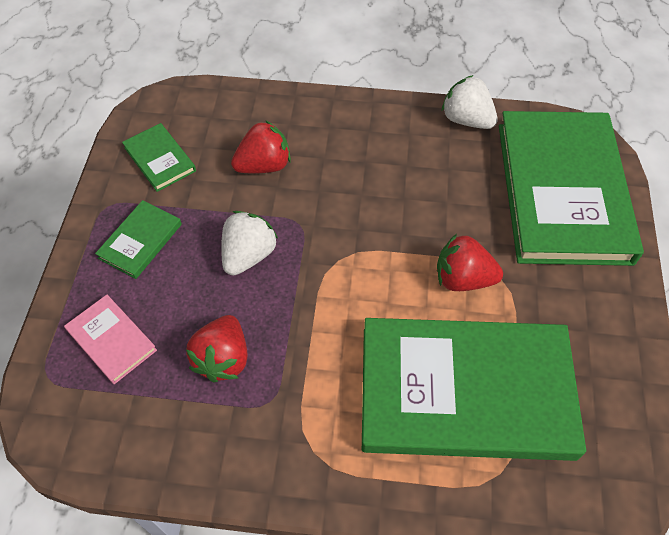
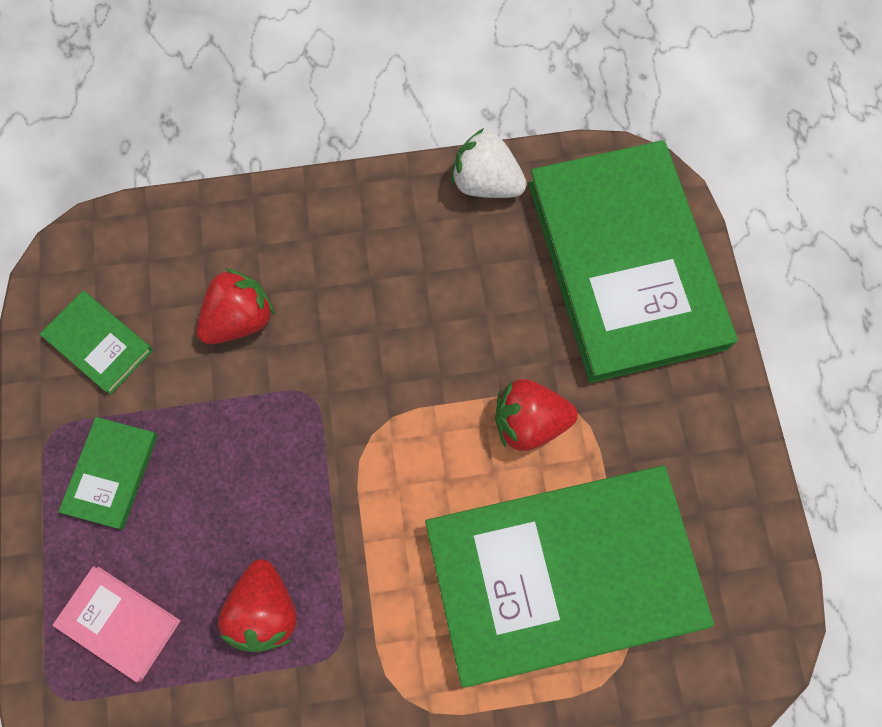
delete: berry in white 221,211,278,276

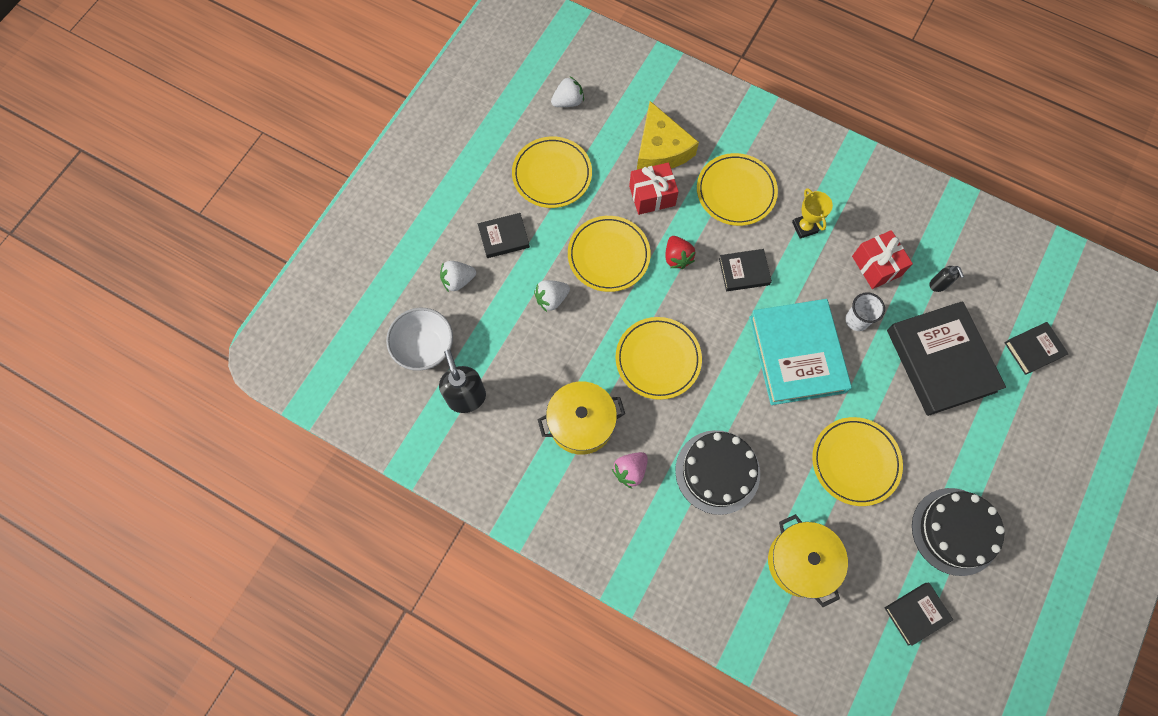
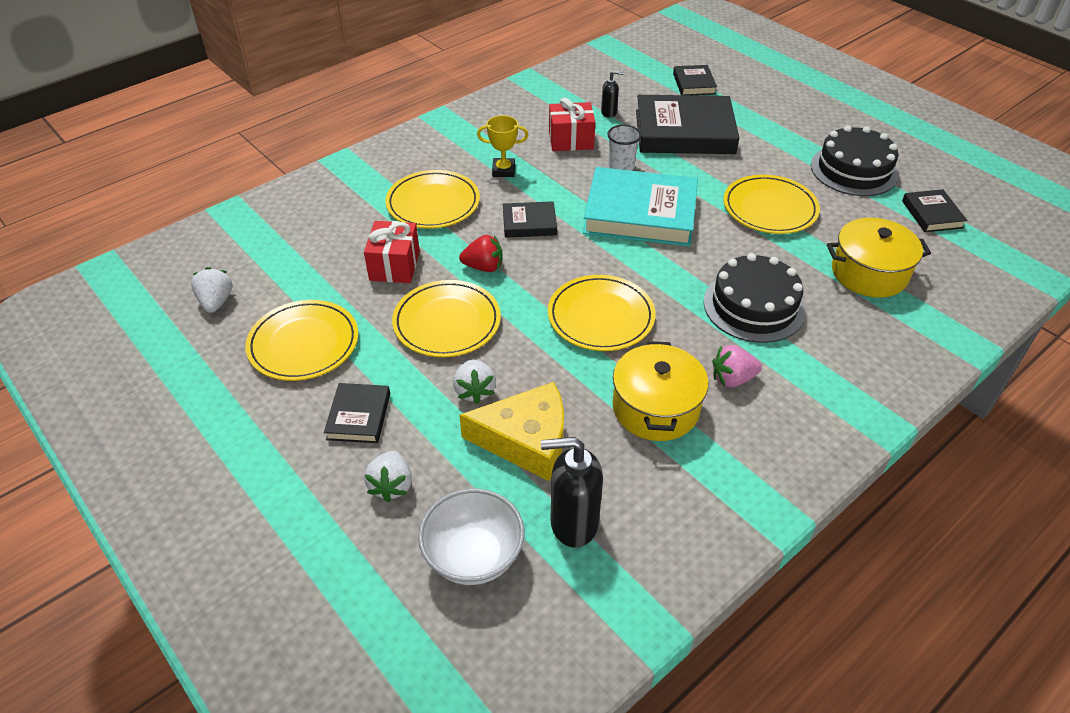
move: cheese wedge in golden 637,101,699,170 to 459,382,564,481
rotate: book in jet-black 719,249,772,291 = 503,201,557,238 75 degrees clockwise; berry in rose-pink 612,452,648,488 = 712,345,762,387 105 degrees clockwise

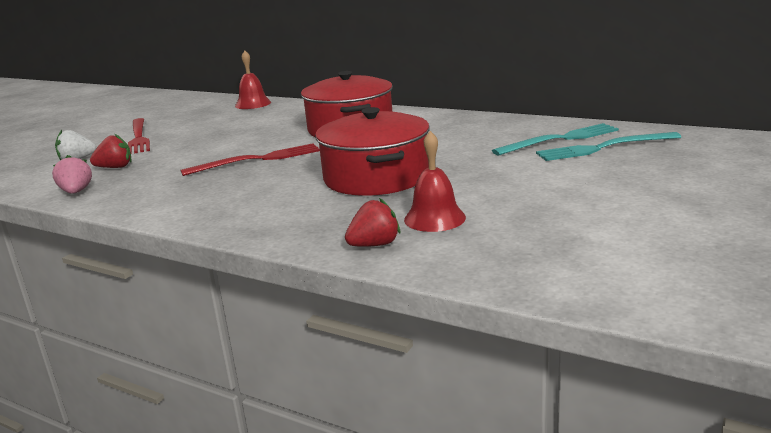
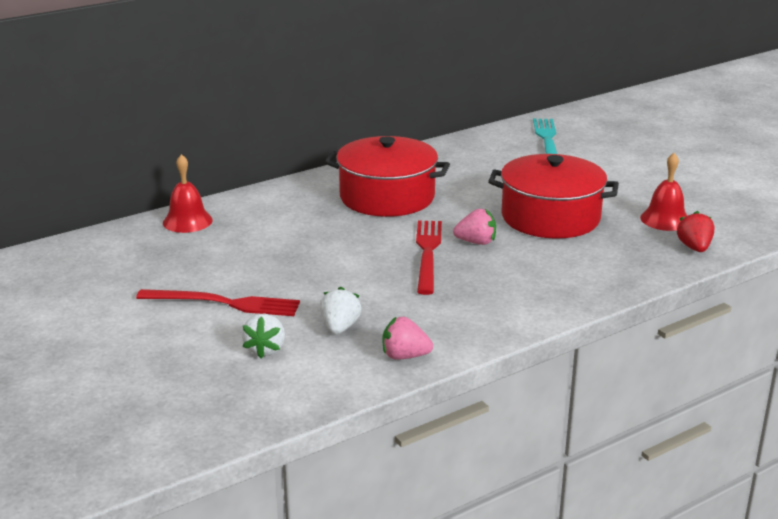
delete: dinner fork in aqua 536,132,681,161
insert: berry in rose-pink 453,209,496,245
recolor: berry in red 90,134,132,168 to berry in white 320,287,362,334

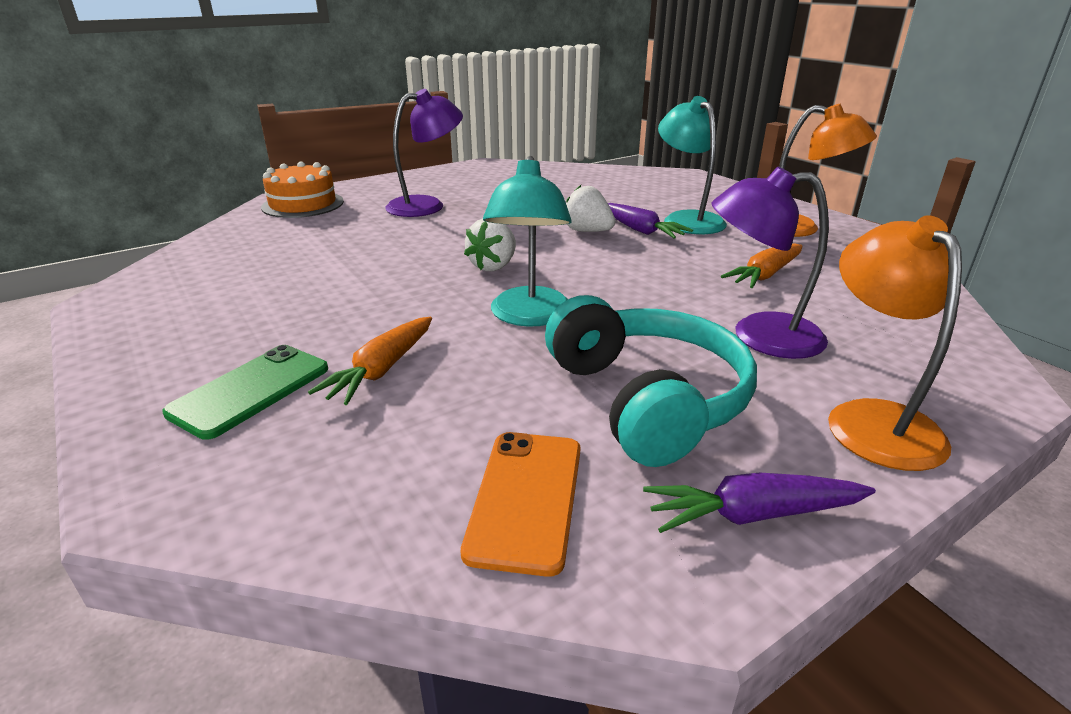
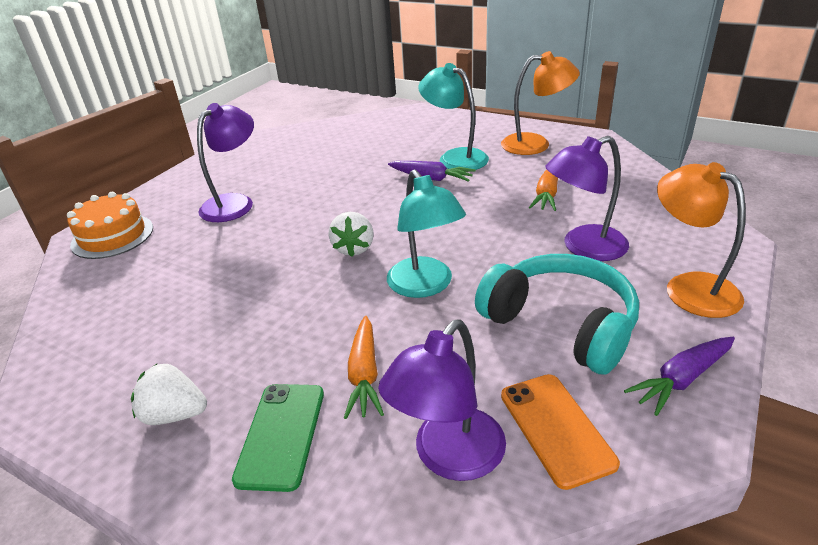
insert: desk lamp in royal purple 378,319,506,481
move: berry in white 566,185,616,232 to 131,364,207,425

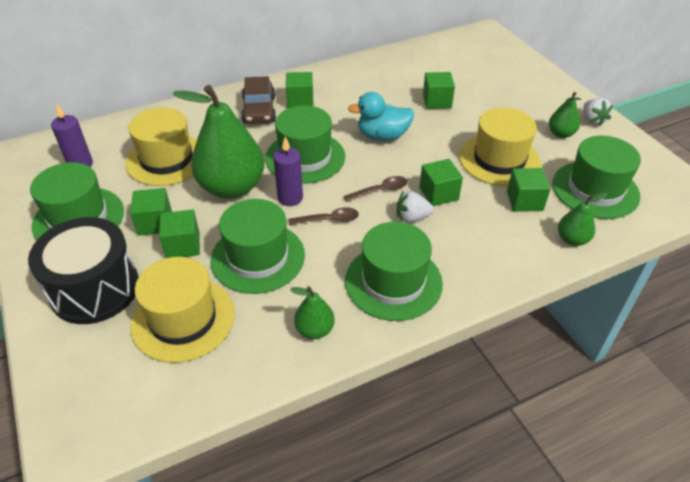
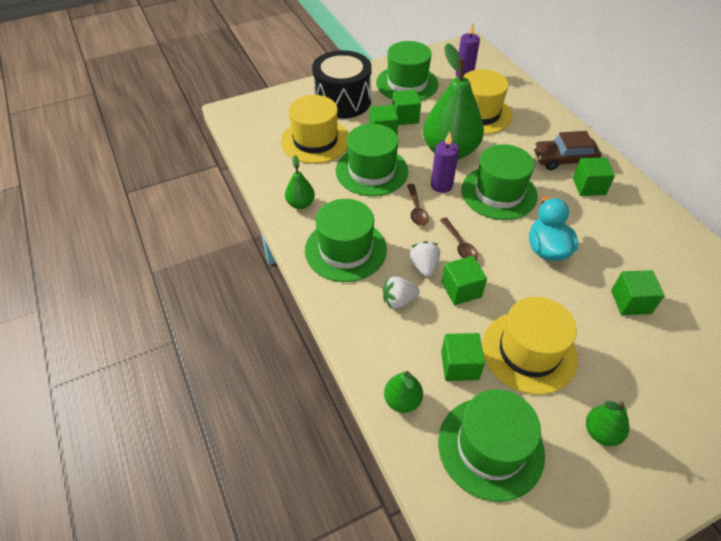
move: berry in white 583,98,613,126 to 383,276,420,309

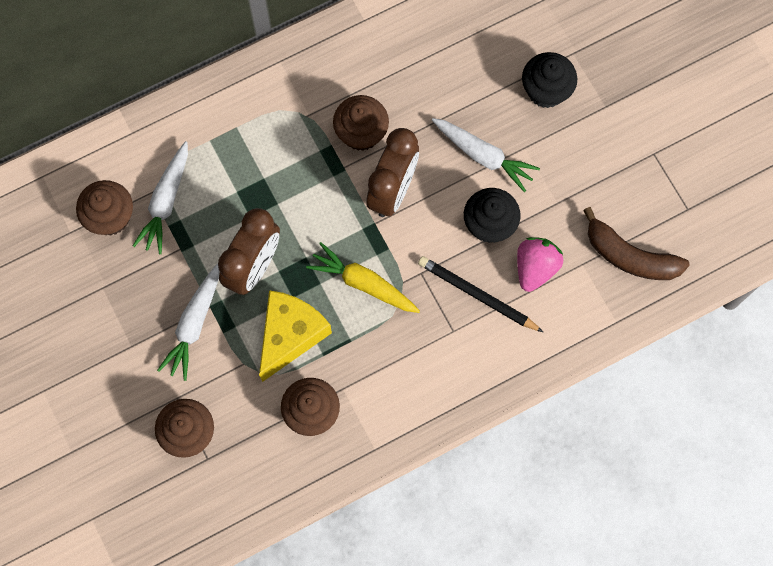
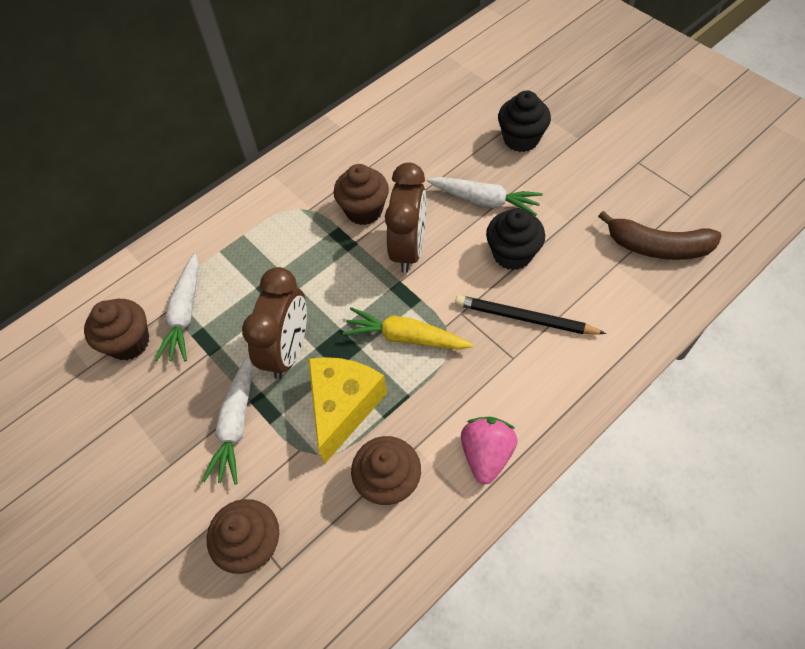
move: berry in rose-pink 517,237,563,292 to 461,417,517,484

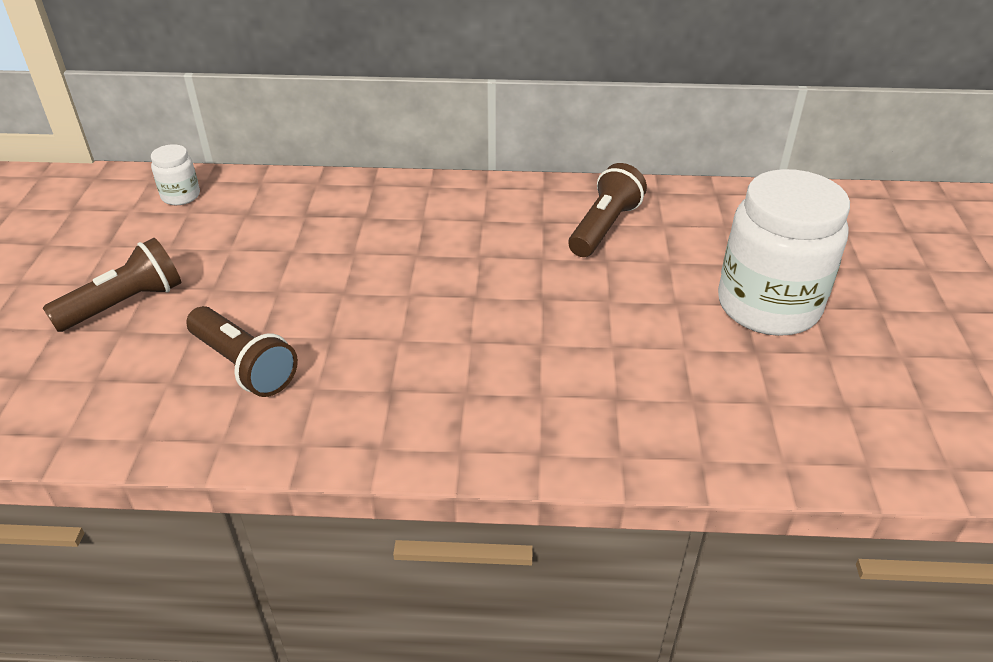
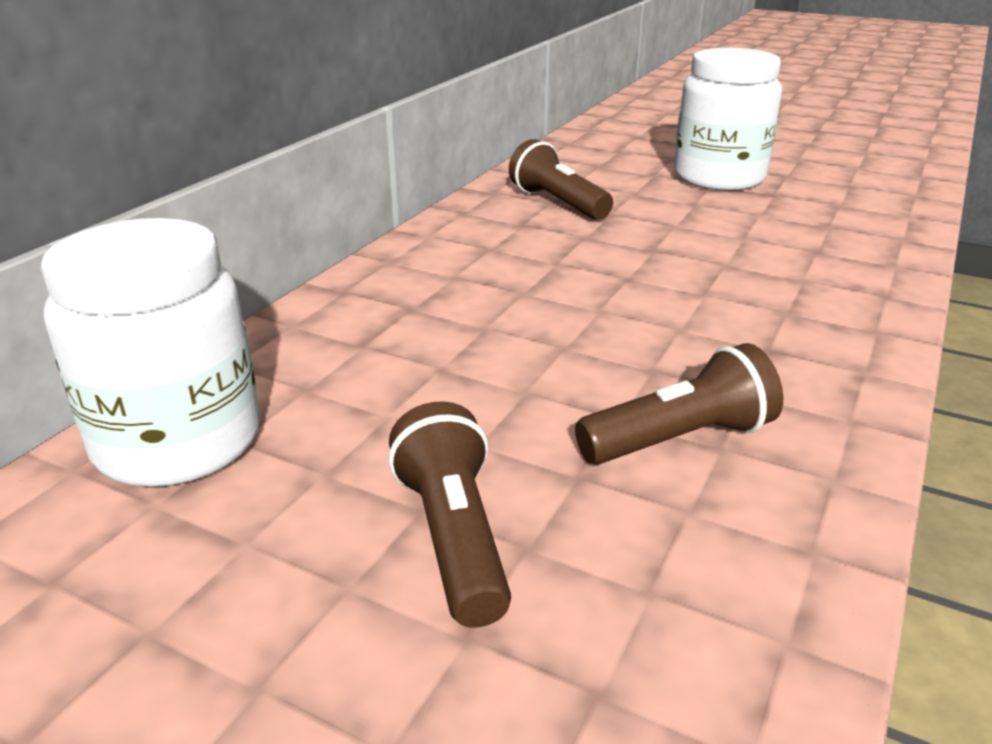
resize: jar in white 151,144,200,205 = 40,218,260,487 x2.28

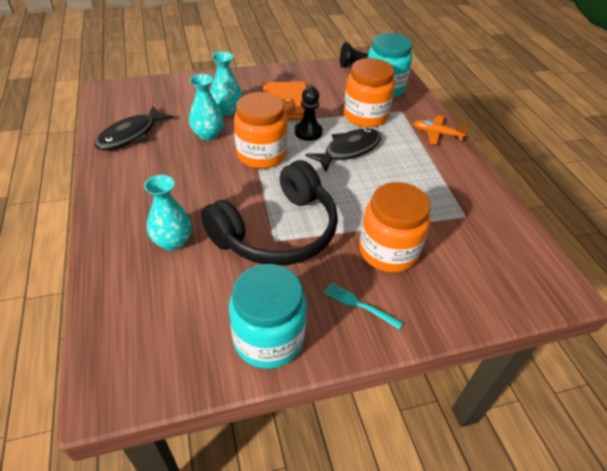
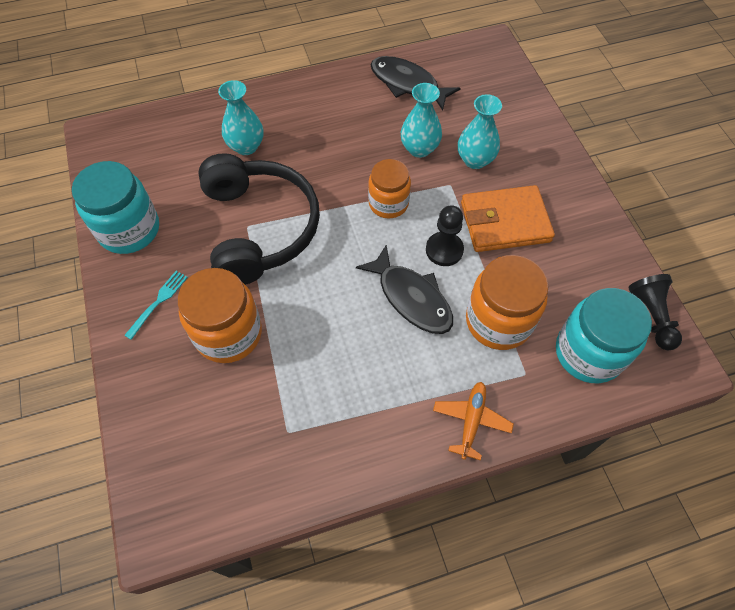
rotate: headset in jet-black 201,160,338,266 = 198,153,320,285 150 degrees counterclockwise
resize: jar in orange-coloured 234,92,287,169 = 368,159,411,218 x0.66

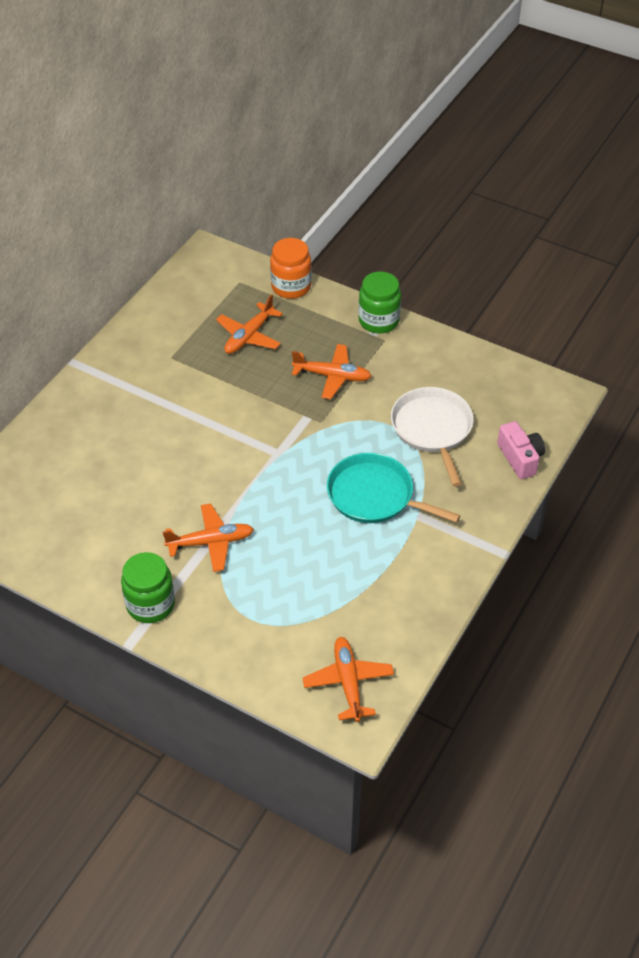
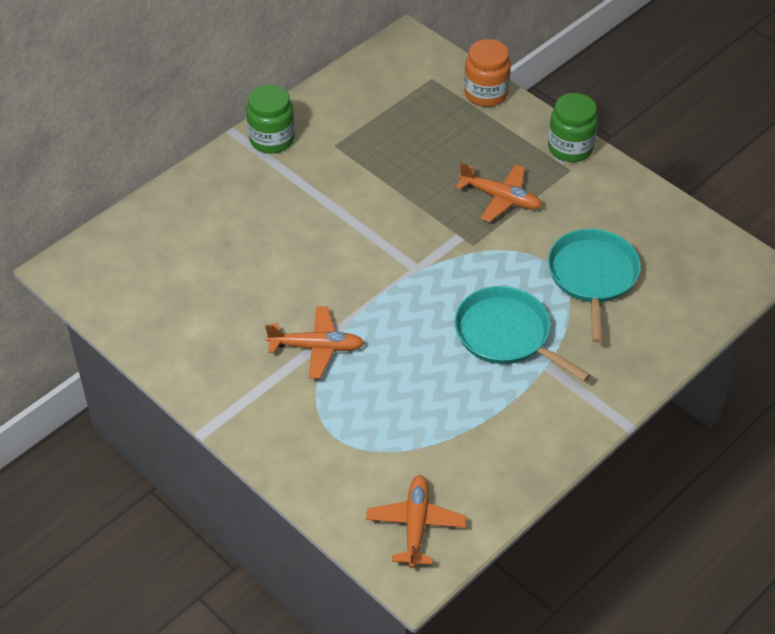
delete: aeroplane in orange-coloured 216,294,283,354; camera in rose-pink 497,421,545,479
move: jar in leaf-green 121,552,175,623 to 246,84,295,154
recolor: pan in white 391,387,474,486 to pan in aqua 548,229,641,343

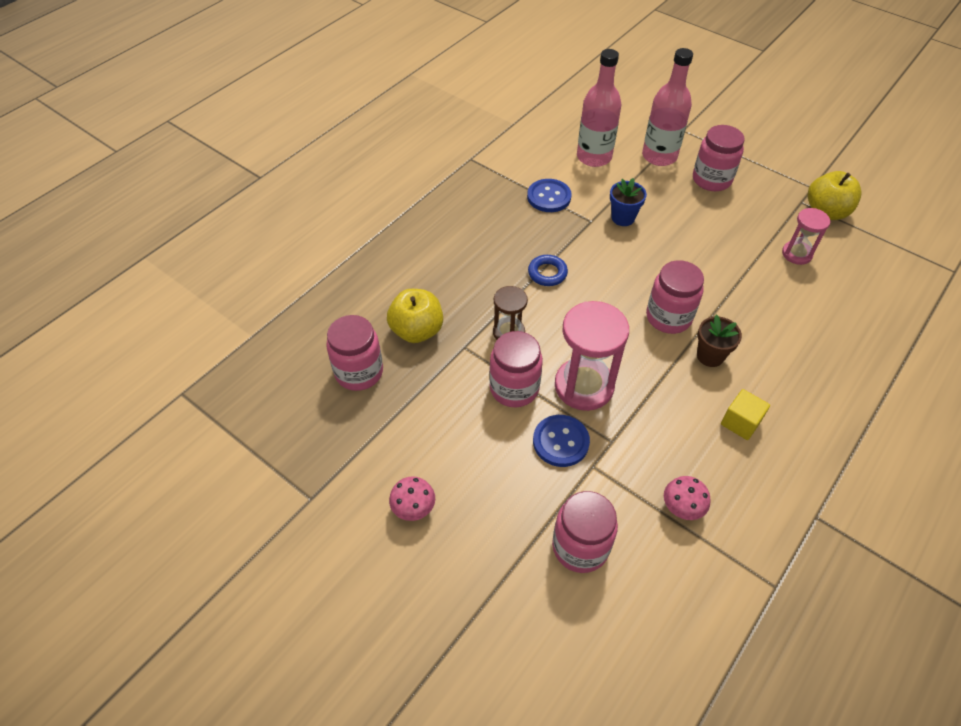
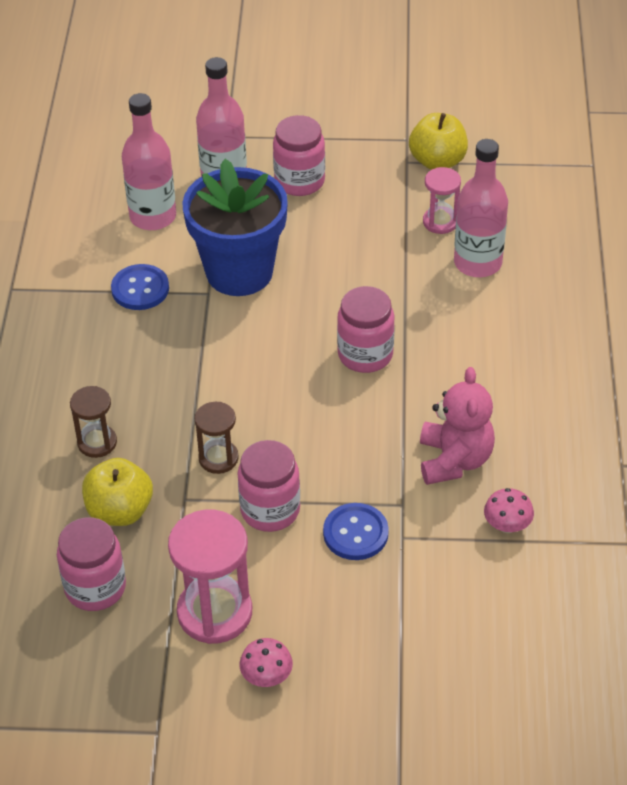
delete: torus in blue 528,255,568,286; jar in rose-pink 552,491,618,573; flower pot in dark brown 697,314,742,367; cube in golden 721,389,770,440
insert: sand timer in dark brown 70,386,117,458; stuffed bear in rose-pink 420,367,495,485; flask in rose-pink 454,139,508,277
move: sand timer in rose-pink 555,301,629,411 to 168,510,252,644
resize: flower pot in blue 610,178,647,226 = 182,159,288,296 x2.26

